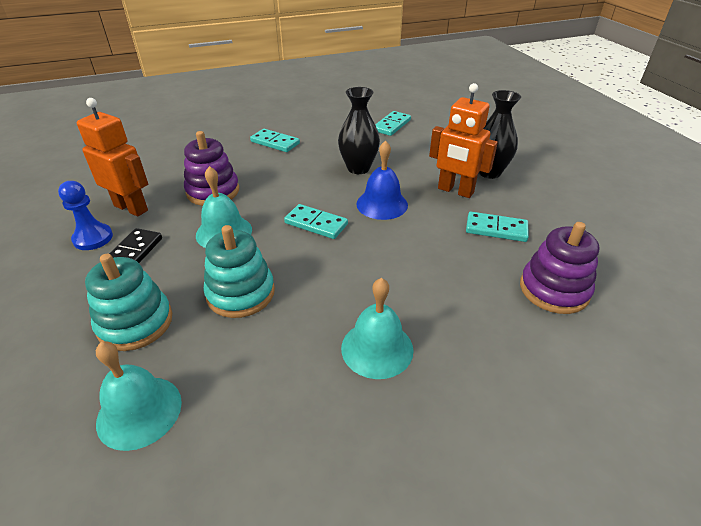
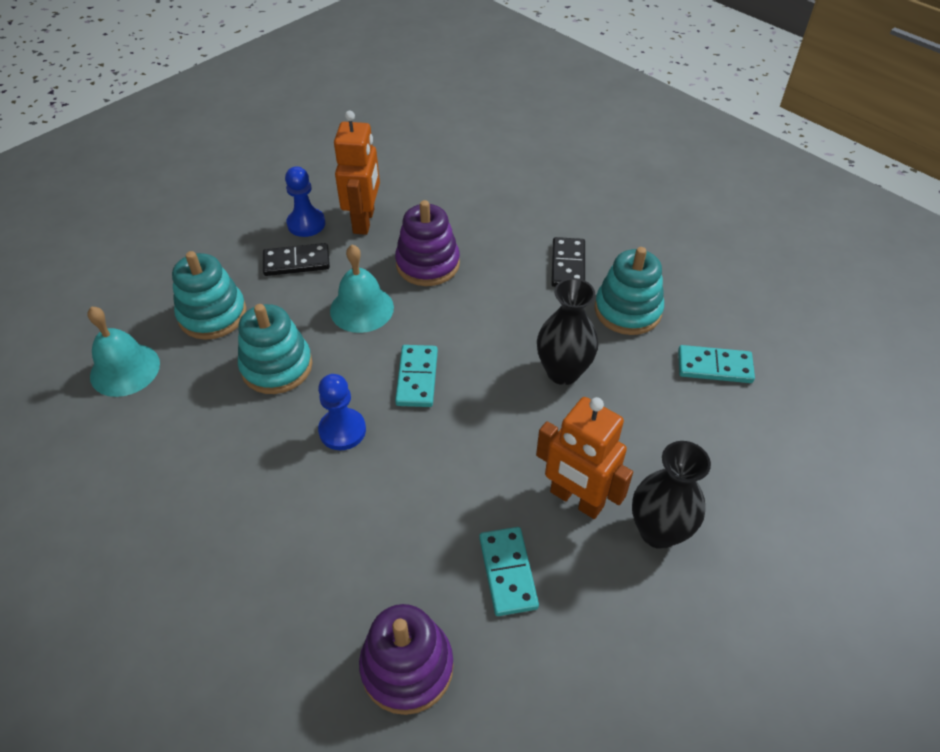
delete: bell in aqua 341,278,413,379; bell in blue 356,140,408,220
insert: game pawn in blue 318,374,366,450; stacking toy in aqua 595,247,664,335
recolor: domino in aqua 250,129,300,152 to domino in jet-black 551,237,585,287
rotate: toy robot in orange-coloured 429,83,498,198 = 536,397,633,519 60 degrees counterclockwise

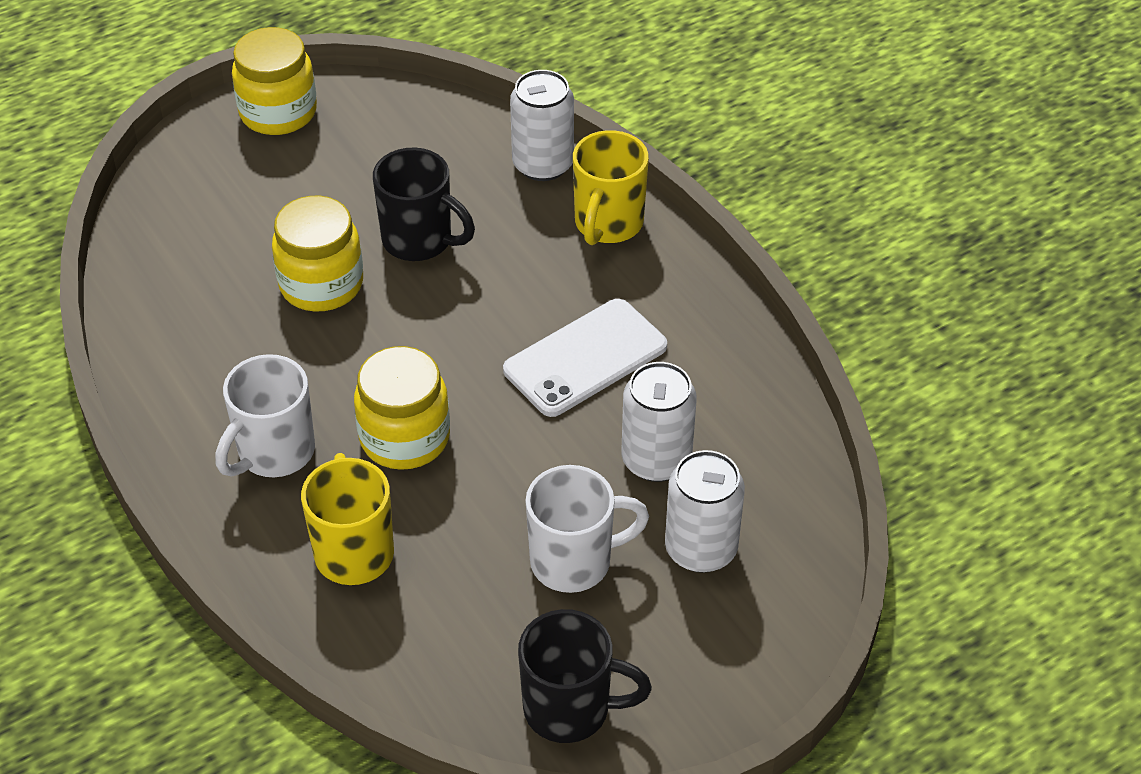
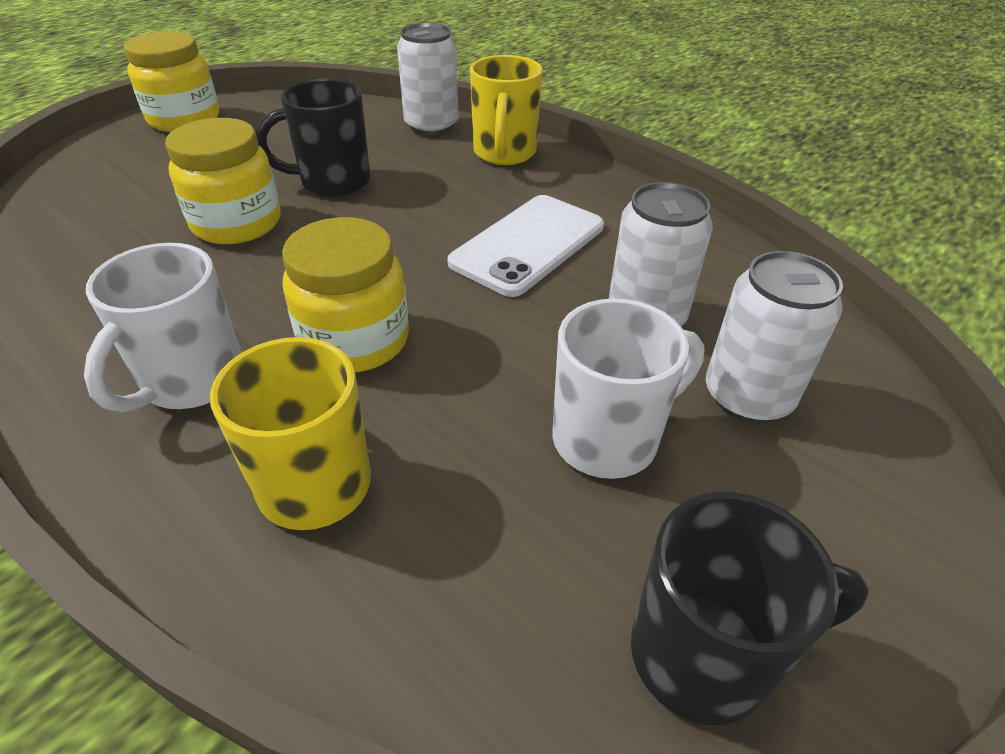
rotate: mug in jet-black 373,148,475,261 = 256,78,370,197 150 degrees clockwise

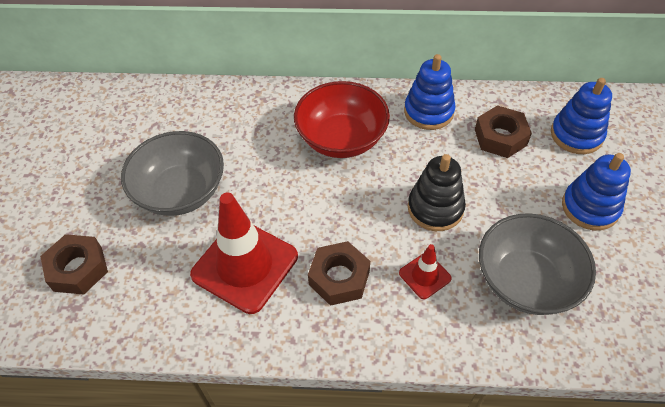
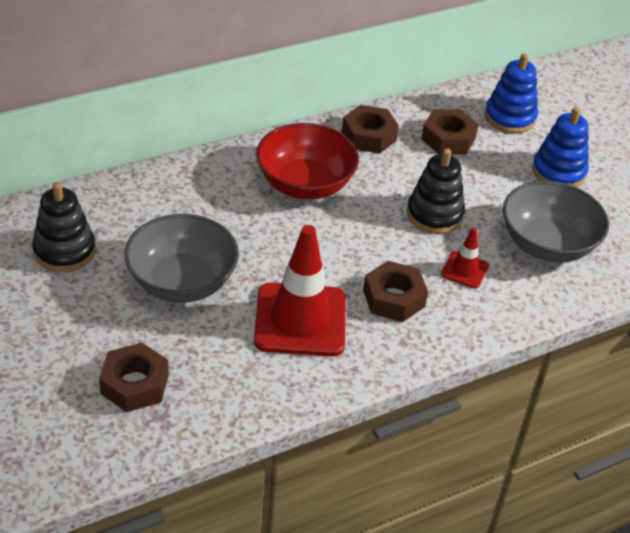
insert: stacking toy in jet-black 32,182,96,272
replace: stacking toy in blue 404,54,456,130 to hexagon nut in dark brown 342,105,399,153

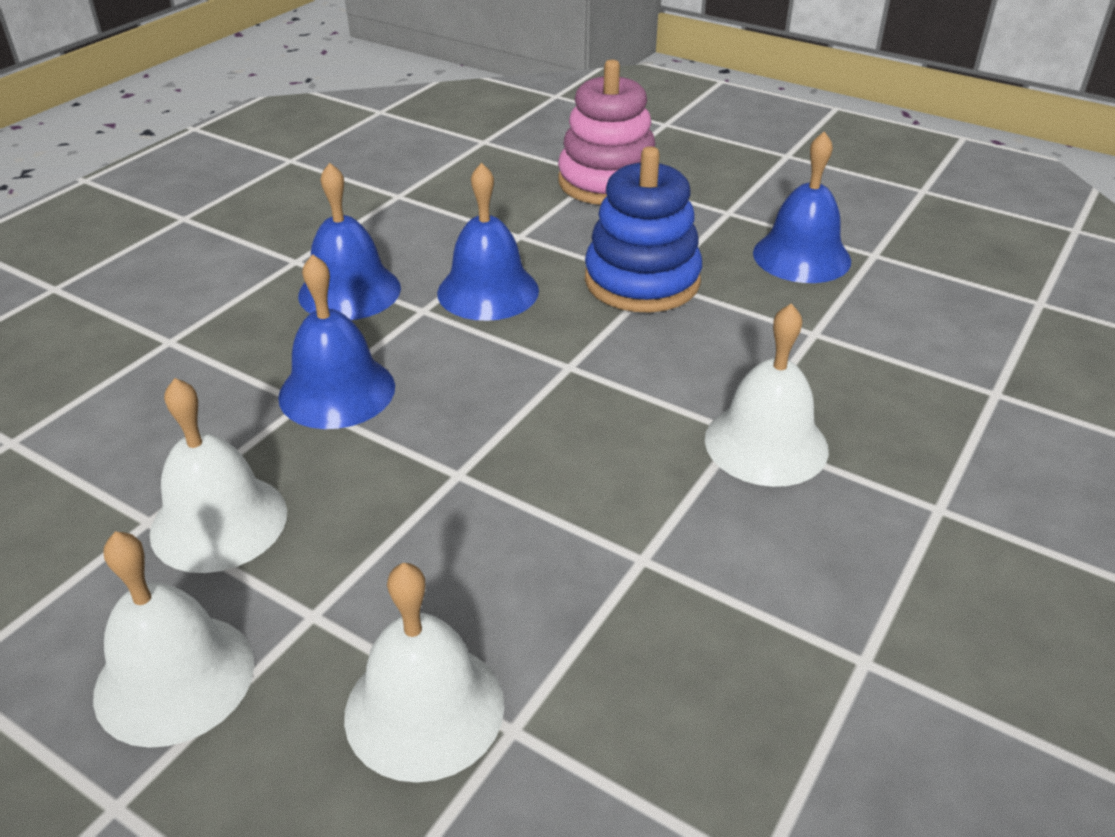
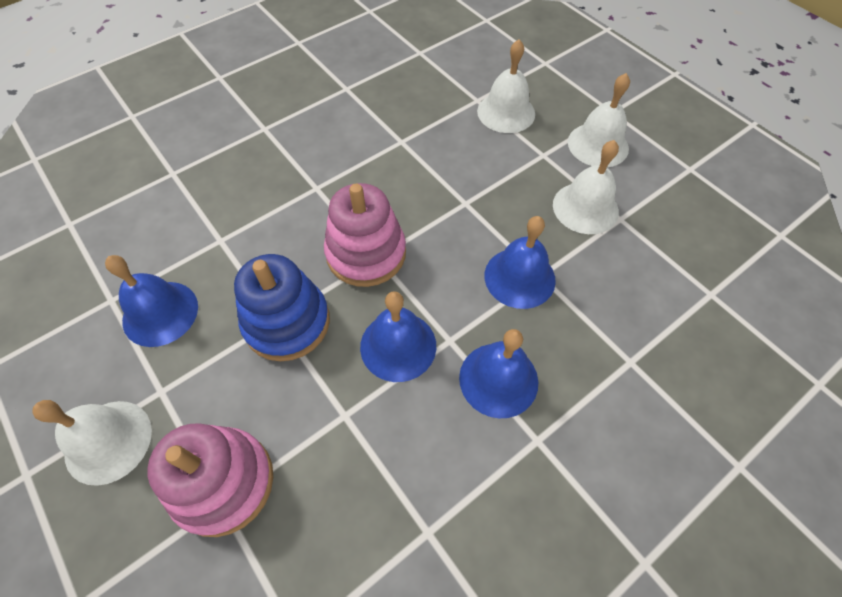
insert: stacking toy in rose-pink 324,183,406,287
move: bell in white 705,303,829,487 to 32,400,152,486

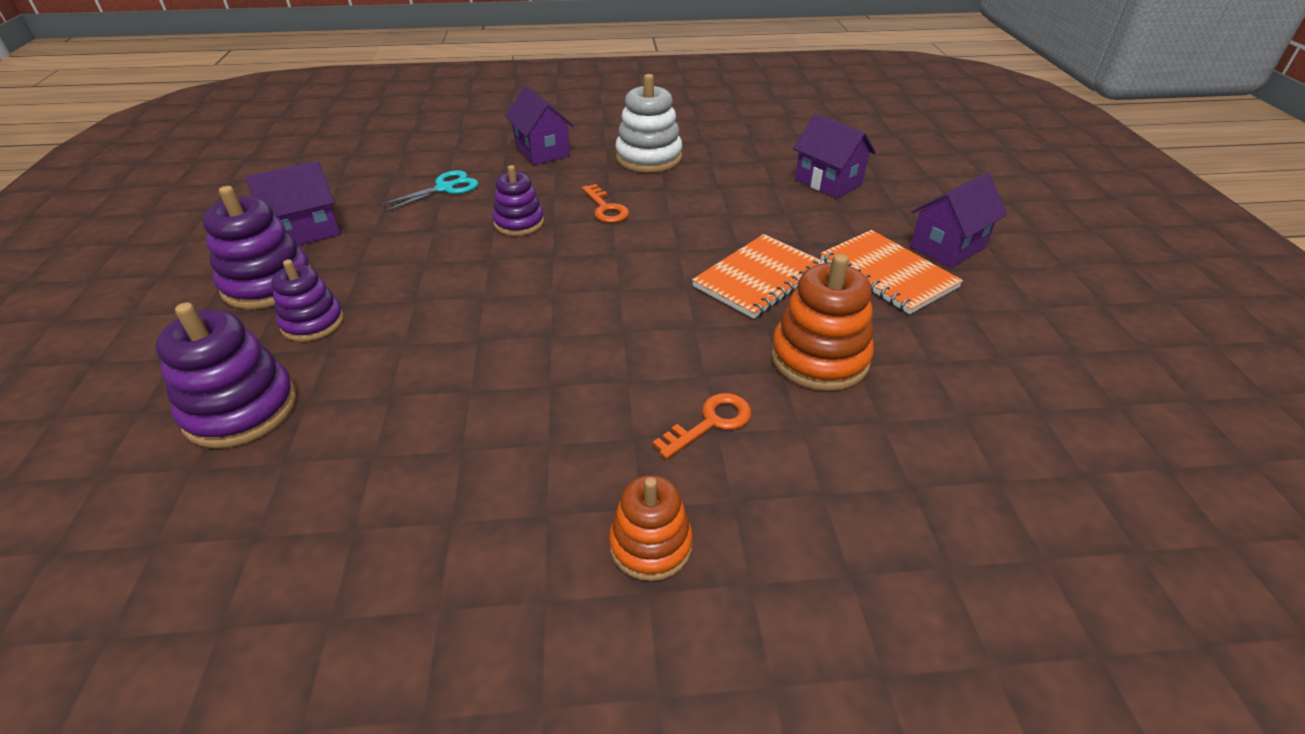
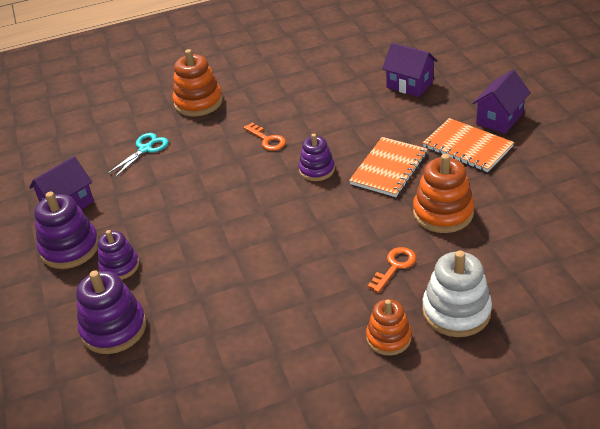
move: stacking toy in royal purple 493,165,544,236 to 299,134,335,181; stacking toy in white 615,74,683,173 to 422,251,492,337
replace: cottage in royal purple 505,86,574,165 to stacking toy in orange-coloured 172,49,223,117

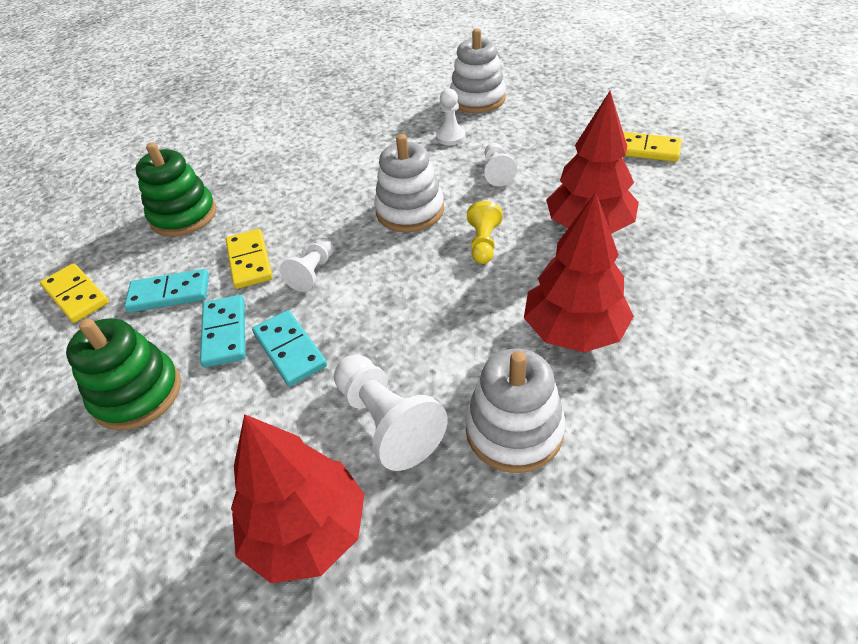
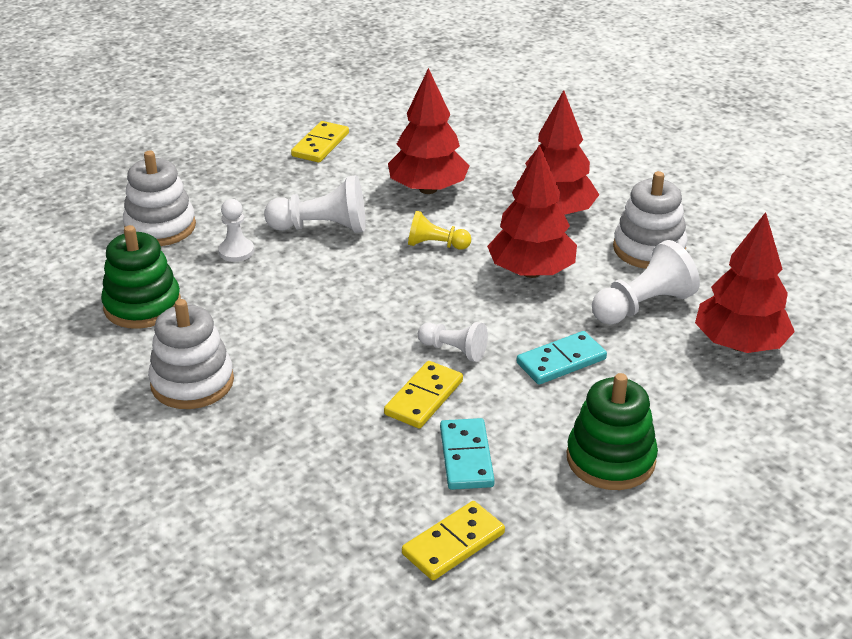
delete: domino in aqua 200,295,246,367
insert: toy tree in red 487,144,577,278
move: stacking toy in leaf-green 135,142,216,237 to 101,225,181,329; stacking toy in white 374,134,444,232 to 148,299,234,409
rotate: domino in golden 226,229,273,289 = 384,361,463,428 45 degrees counterclockwise
resize: game pawn in white 484,143,517,186 = 264,175,366,233 x1.64

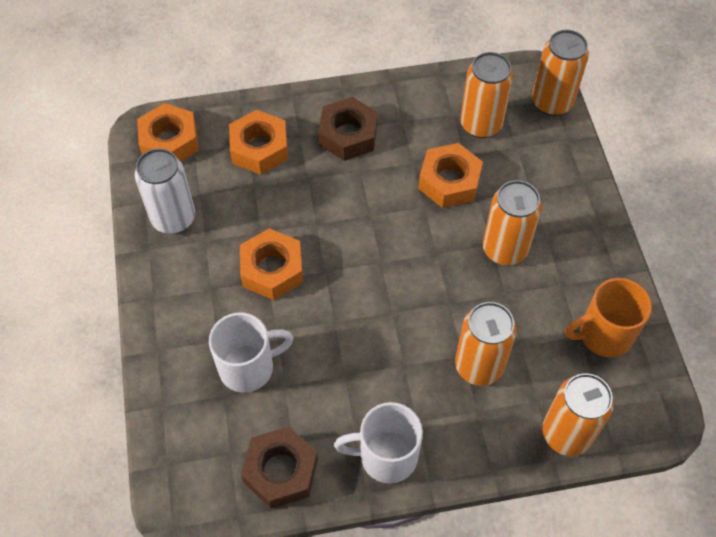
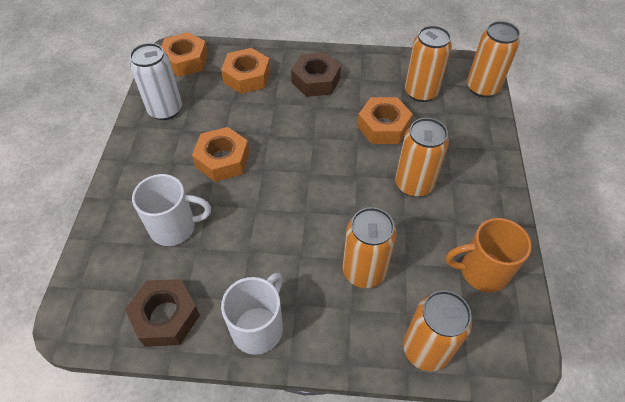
rotate: mug in white 334,402,423,484 = 221,273,283,355 105 degrees clockwise

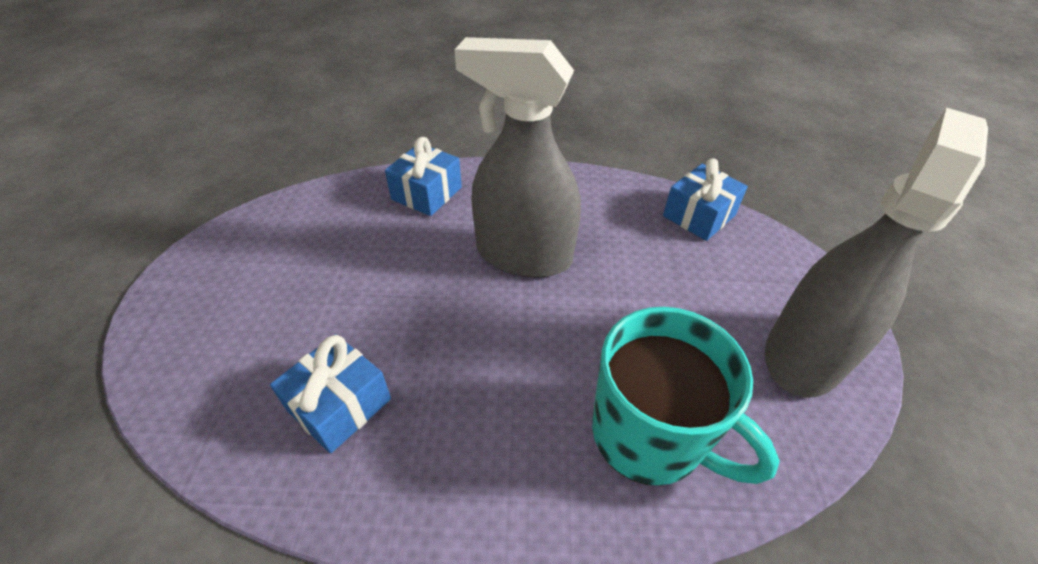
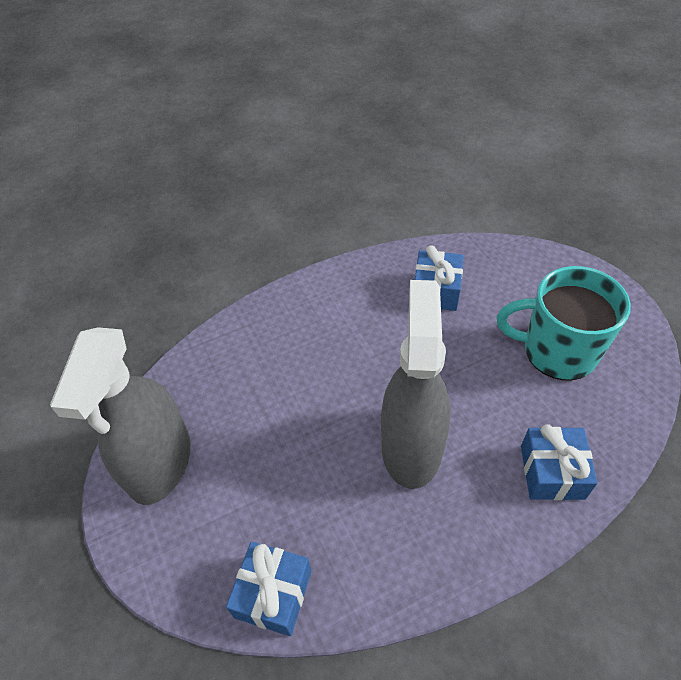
move: mug in aqua 592,307,780,485 to 497,266,631,380
rotate: spray cleaner in grey 455,37,581,278 = 381,280,450,489 75 degrees counterclockwise

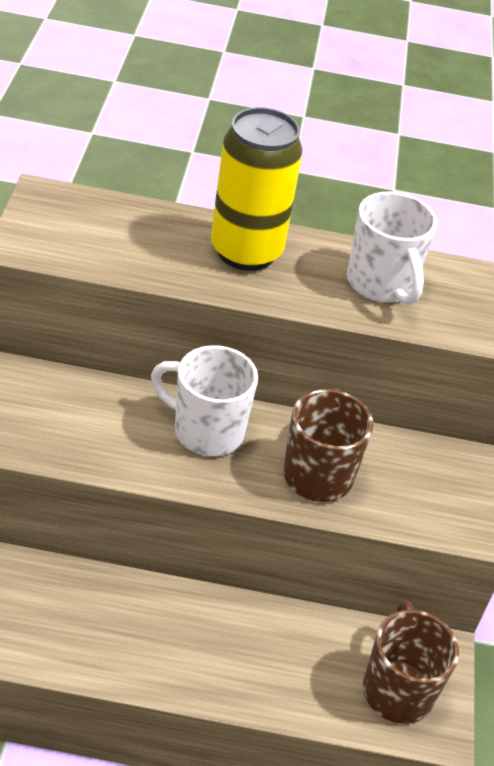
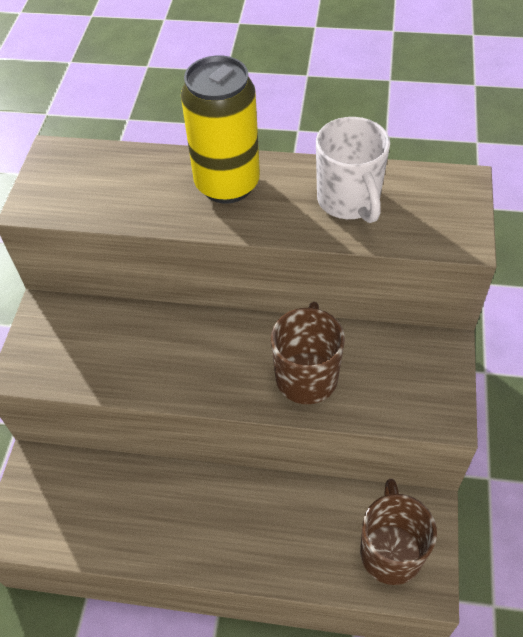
delete: mug in white 151,345,258,456

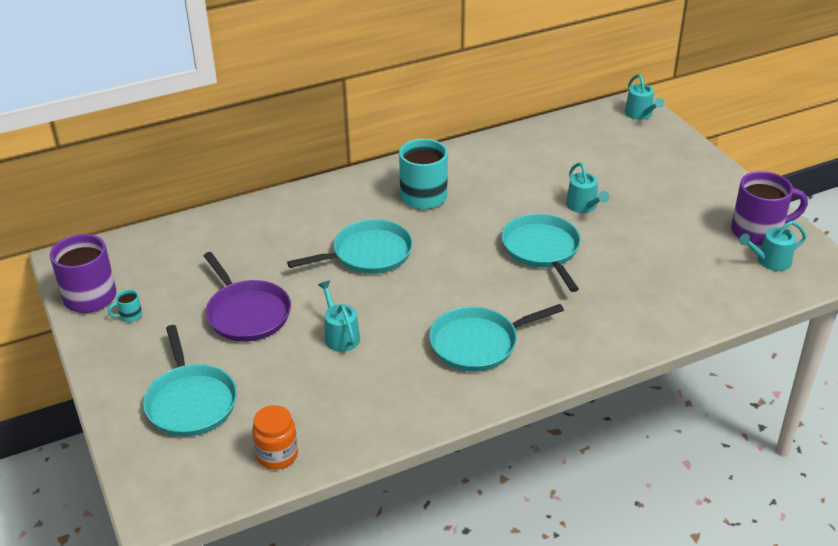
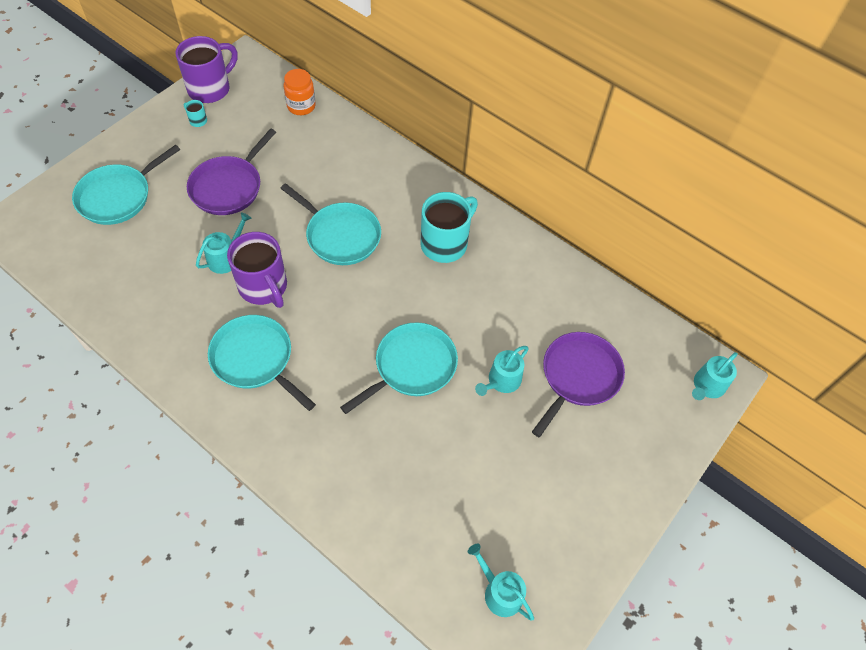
insert: pan in royal purple 532,332,625,437
move: mug in royal purple 731,171,808,246 to 227,232,287,308; jar in orange-coloured 252,405,298,470 to 283,69,316,115

